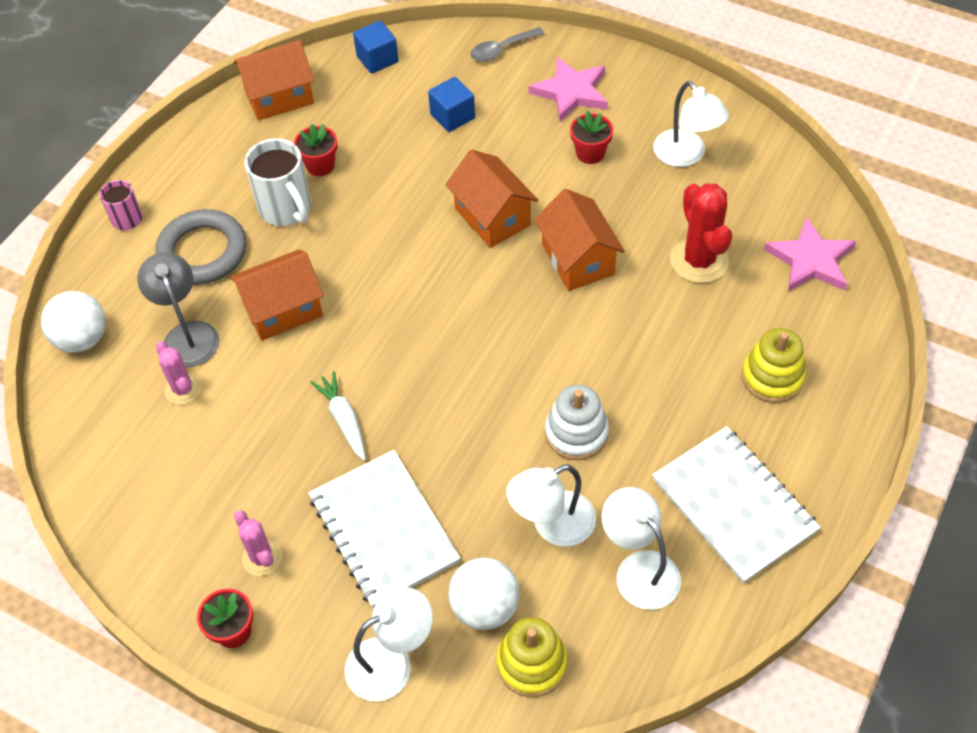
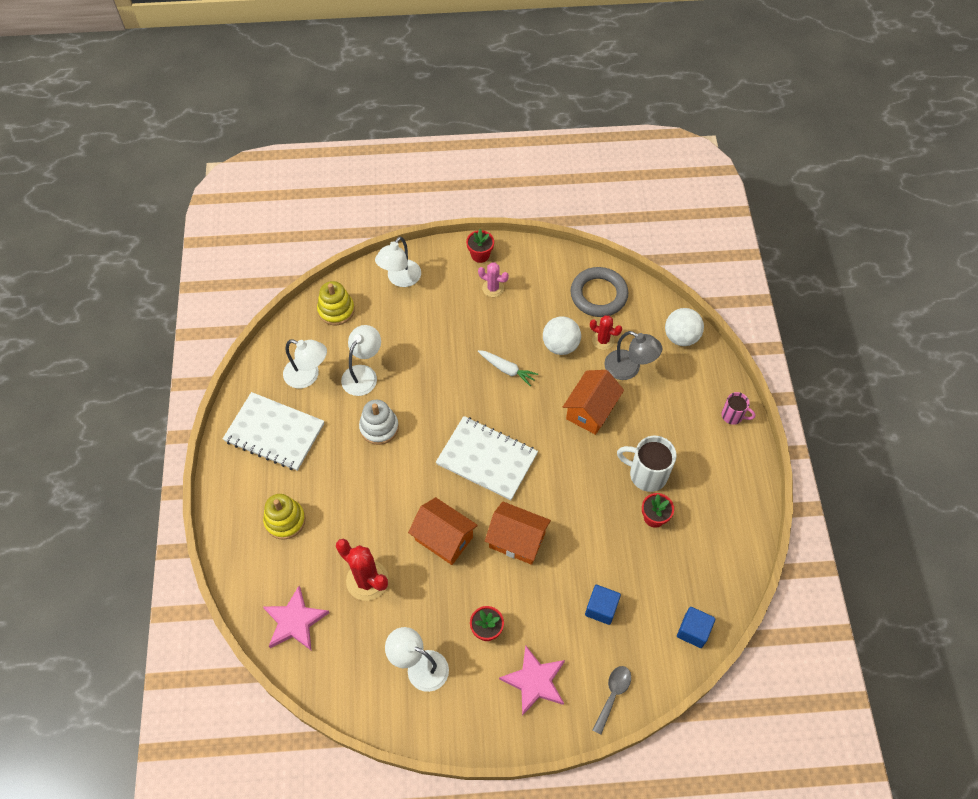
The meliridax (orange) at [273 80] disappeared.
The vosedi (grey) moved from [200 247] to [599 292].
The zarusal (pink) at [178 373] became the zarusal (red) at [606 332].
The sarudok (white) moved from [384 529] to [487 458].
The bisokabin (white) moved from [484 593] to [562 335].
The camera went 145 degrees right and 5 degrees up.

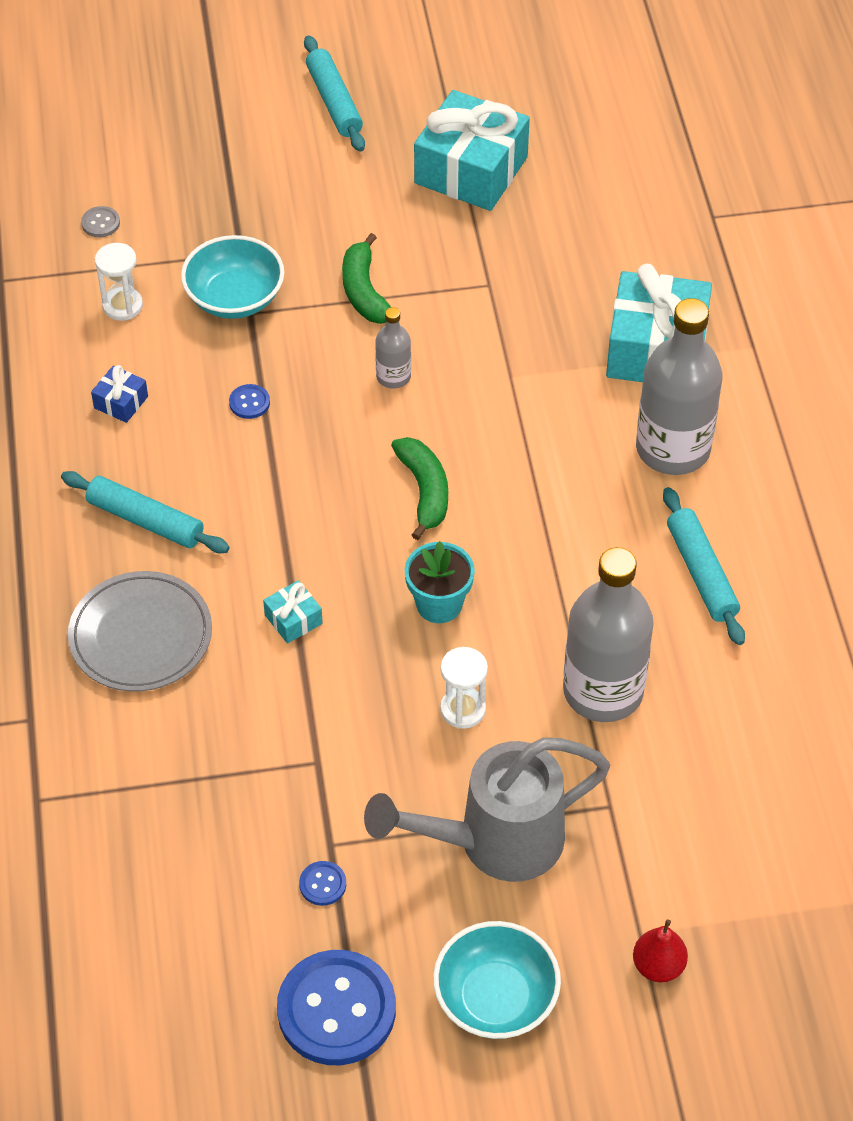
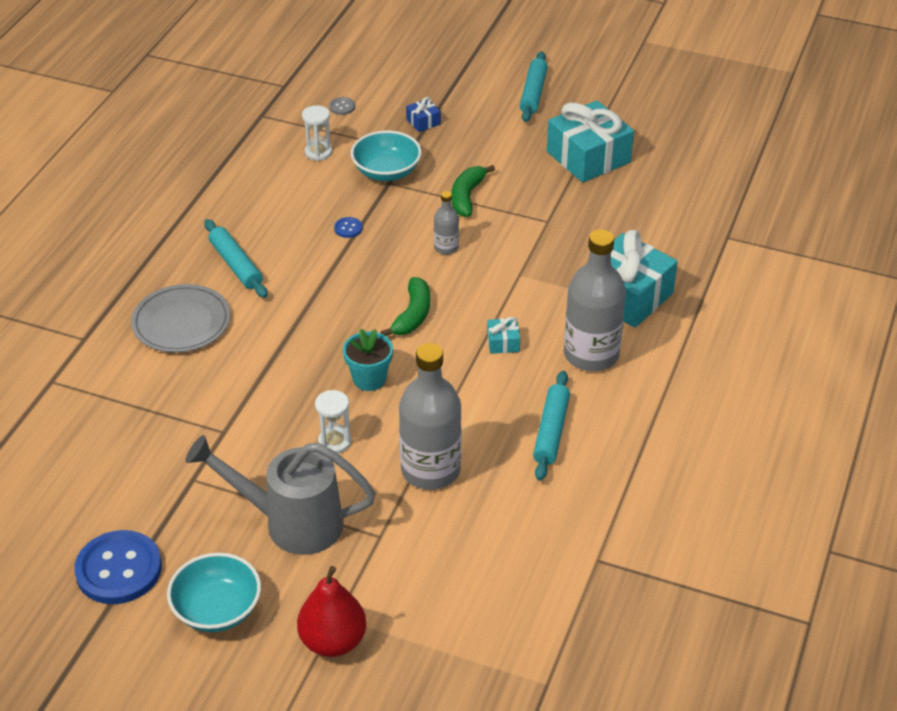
The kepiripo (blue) moved from [119 394] to [423 114].
The kepiripo (turquoise) moved from [293 612] to [503 335].
The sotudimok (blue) at [322 883] disappeared.
The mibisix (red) at [660 951] changed to 1.67 times the size.
The camera went 30 degrees right and 10 degrees down.

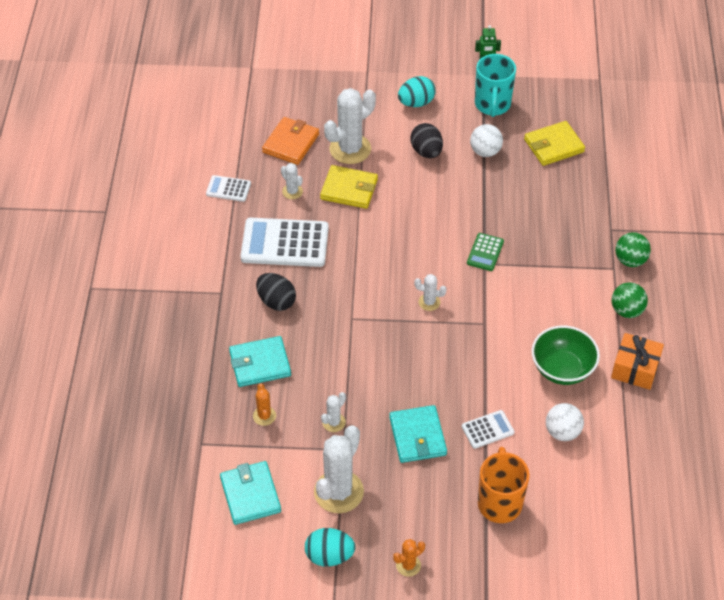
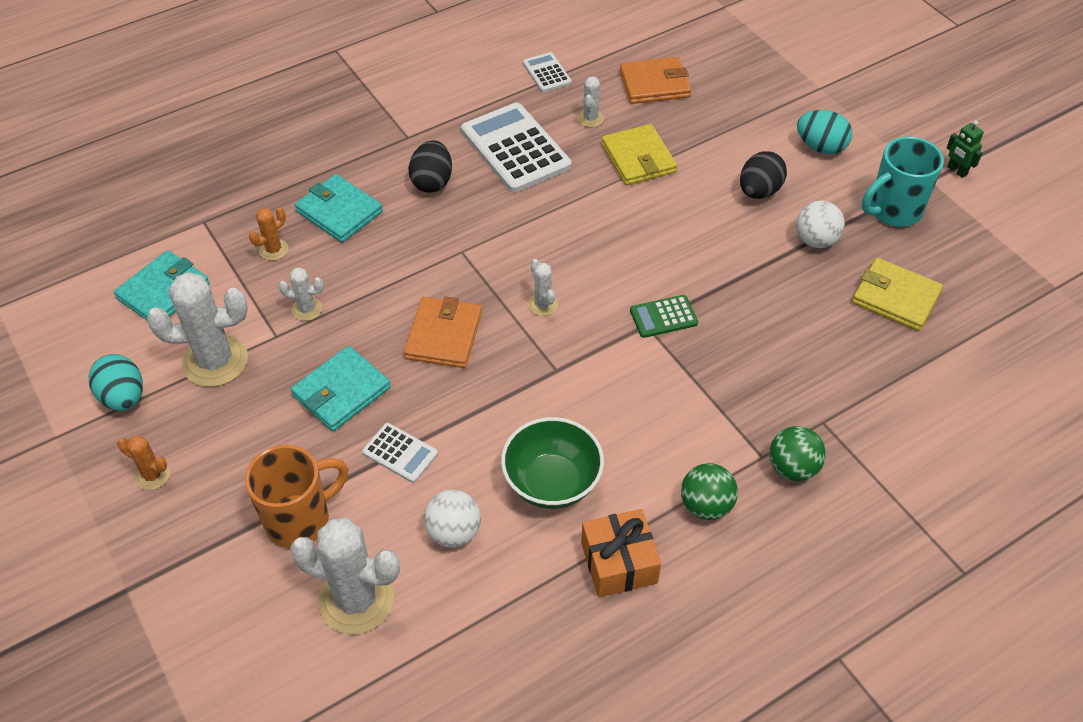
The zarusal (white) moved from [350 126] to [345 576].
The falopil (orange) at [443 332] appeared.
The camera went 55 degrees right and 0 degrees up.

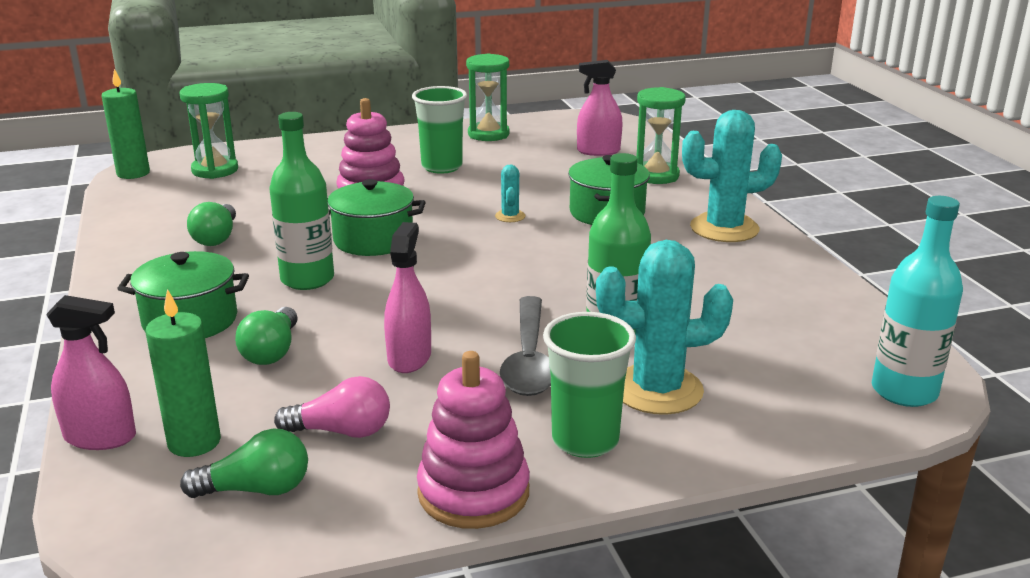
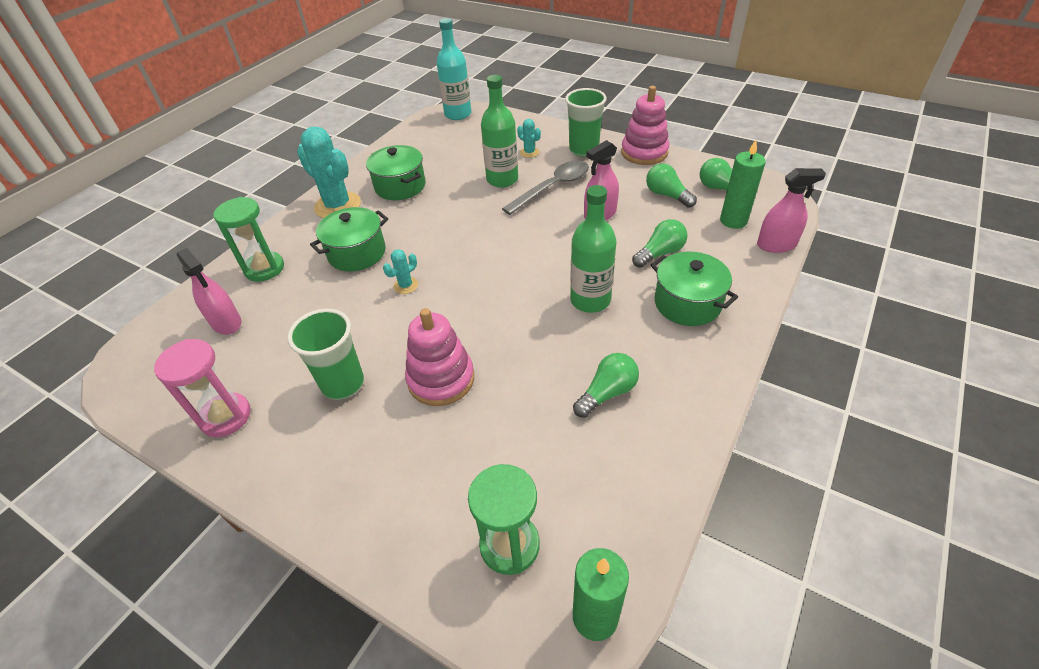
The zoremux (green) at [488 97] became the zoremux (pink) at [202 388].
The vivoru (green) moved from [376 217] to [396 172].
The zarusal (turquoise) at [664 327] changed to 0.46 times the size.
The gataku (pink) at [91 372] turned 120 degrees clockwise.
The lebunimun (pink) at [332 407] became the lebunimun (green) at [671 185].
The camera went 130 degrees left and 20 degrees up.

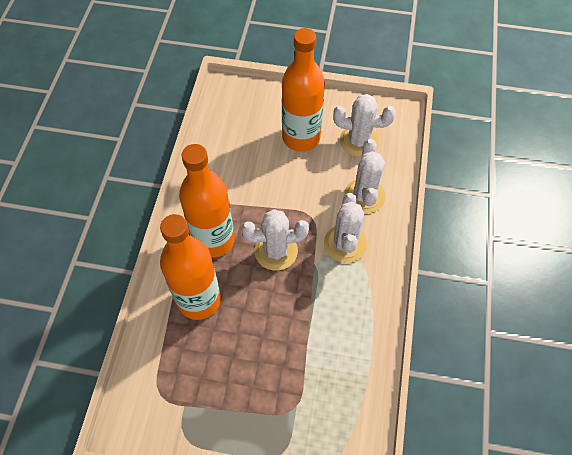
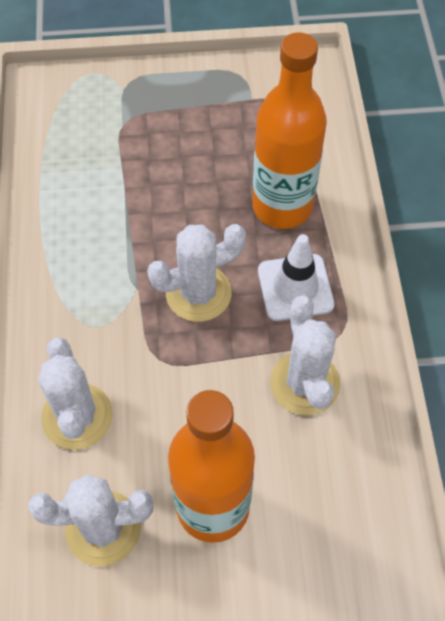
The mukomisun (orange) at [207 201] was replaced by the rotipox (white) at [296 277].
The zarusal (white) moved from [345 228] to [305 355].
The camera went 165 degrees right and 0 degrees up.

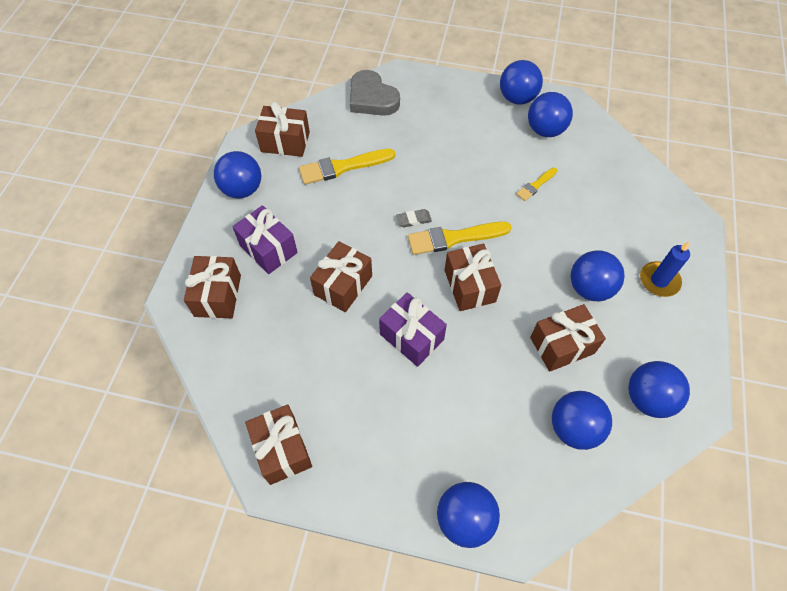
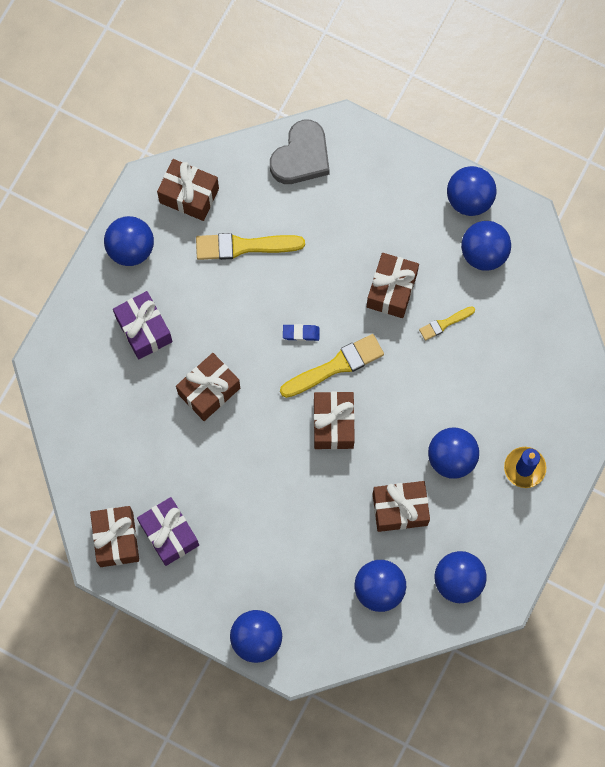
The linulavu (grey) at [375 93] turned 120 degrees counterclockwise.
The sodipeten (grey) at [414 218] became the sodipeten (blue) at [301 332].
The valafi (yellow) at [460 238] turned 150 degrees clockwise.
The kepiripo (brown) moved from [212 287] to [393 285].
The kepiripo (purple) moved from [413 329] to [168 531].
The camera went 15 degrees right and 15 degrees up.

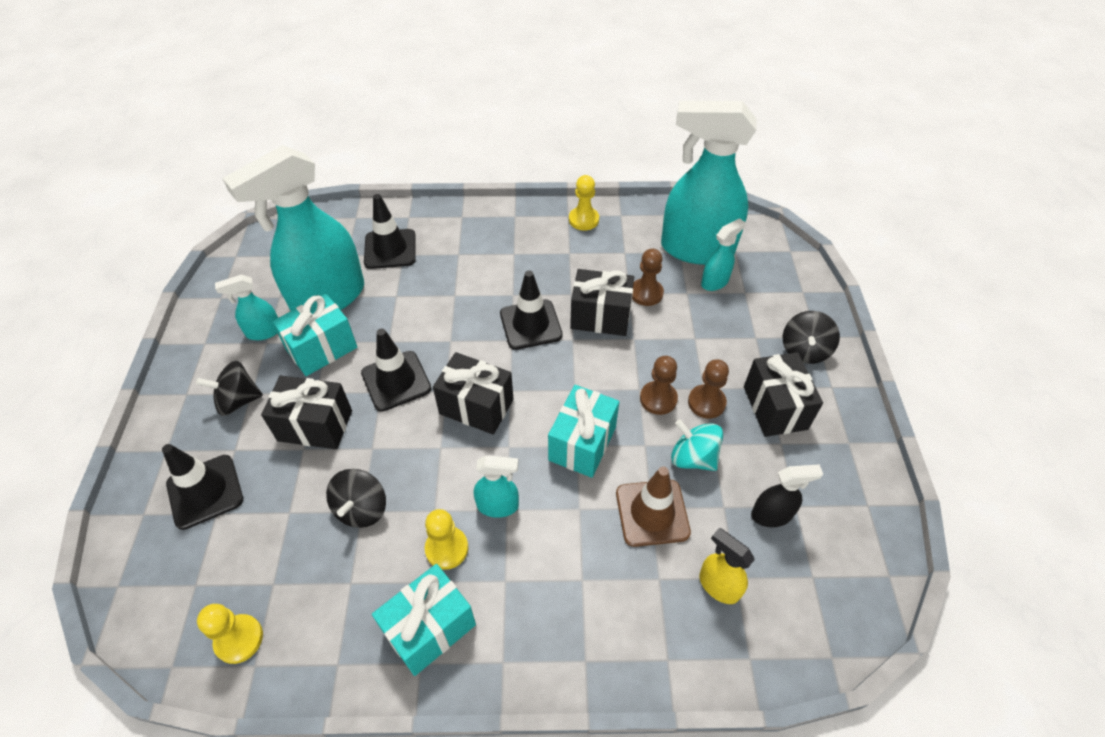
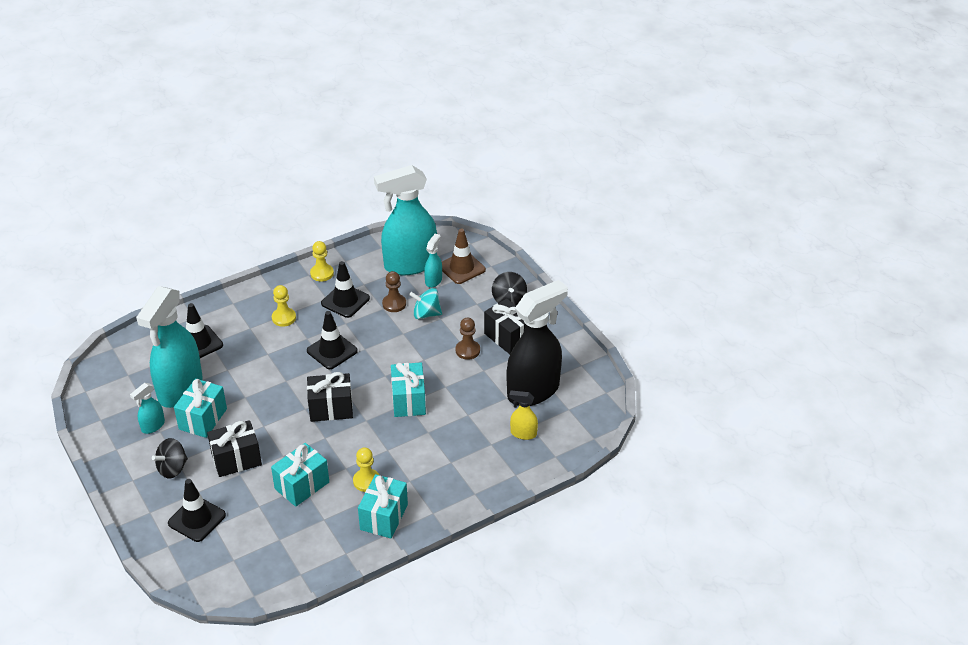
The kepiripo (black) at [602 302] disappeared.
The rotipox (black) moved from [396 370] to [345 289].
The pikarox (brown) at [659 385] disappeared.
The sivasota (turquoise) moved from [697 445] to [425 303].
The gataku (turquoise) at [496 486] disappeared.
The gataku (black) at [787 495] changed to 2.30 times the size.
The rotipox (brown) moved from [653 506] to [464 256].
The sivasota (black) at [356 498] was replaced by the kepiripo (turquoise) at [300 475].
The pikarox (yellow) moved from [230 634] to [284 306].
The camera went 30 degrees left and 10 degrees down.

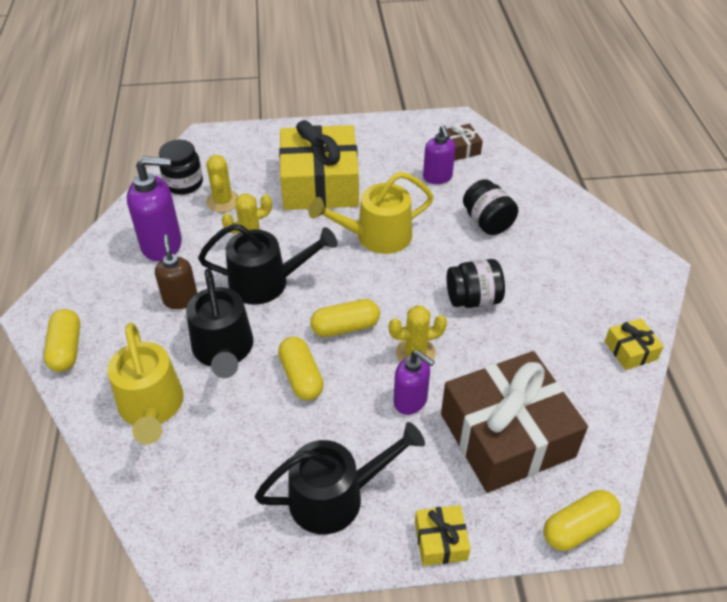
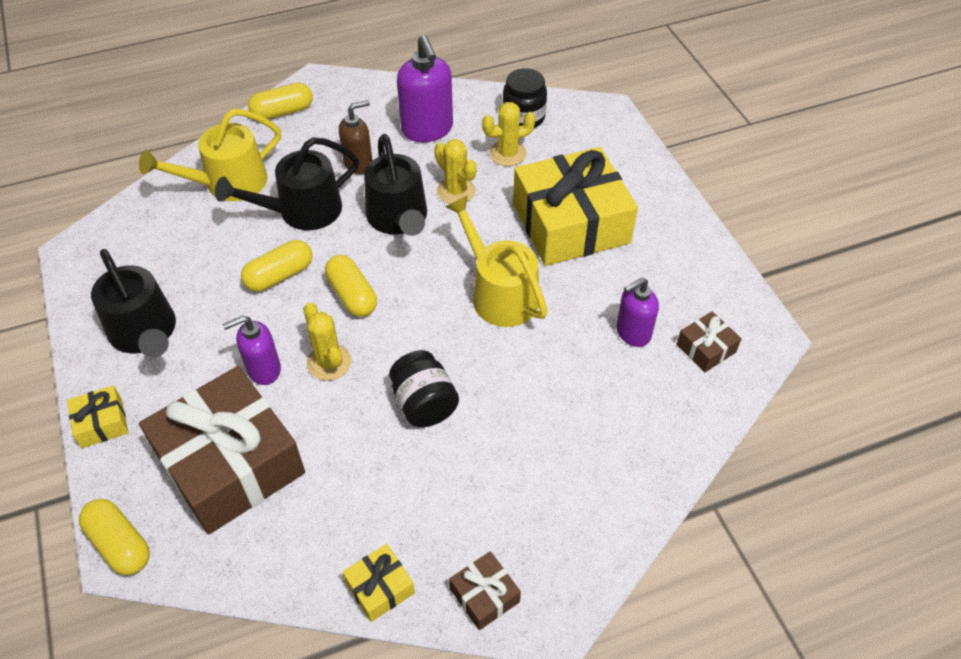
The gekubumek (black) at [490 207] disappeared.
The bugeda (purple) at [414 382] turned 45 degrees clockwise.
The kepiripo (brown) at [485 590] appeared.
The camera went 75 degrees right and 5 degrees up.

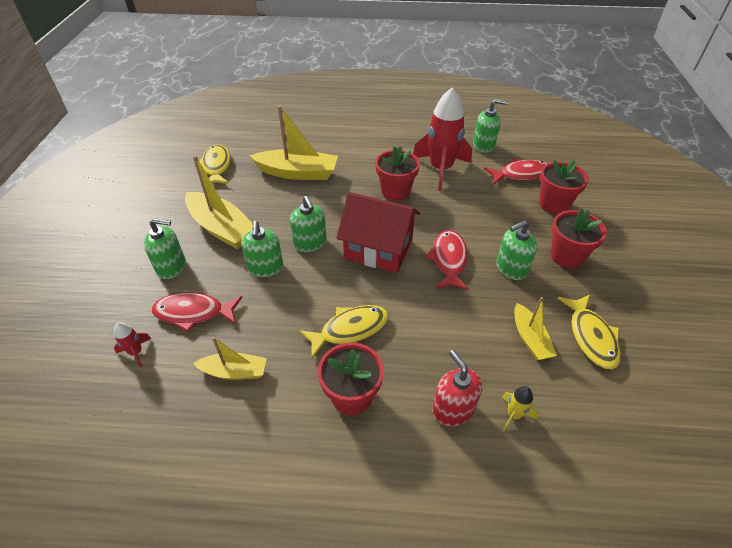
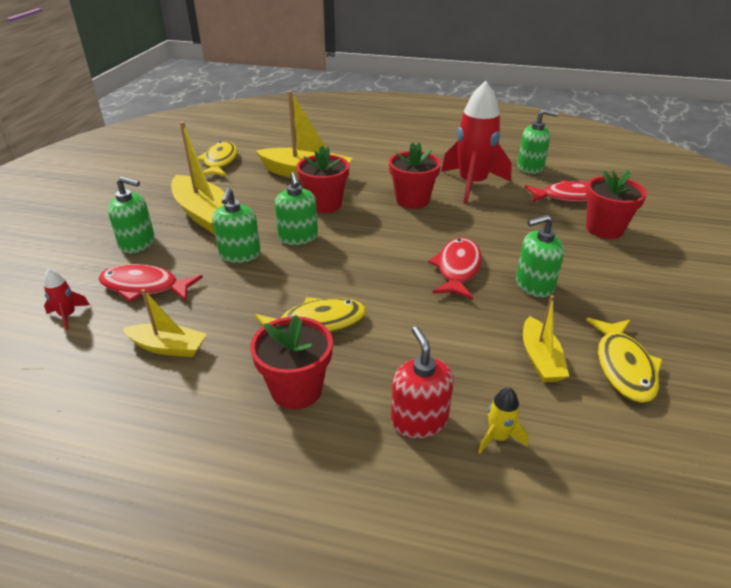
The meliridax (red) at [378 232] disappeared.
The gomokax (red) moved from [578 238] to [322 179].
The camera went 10 degrees right and 10 degrees down.

